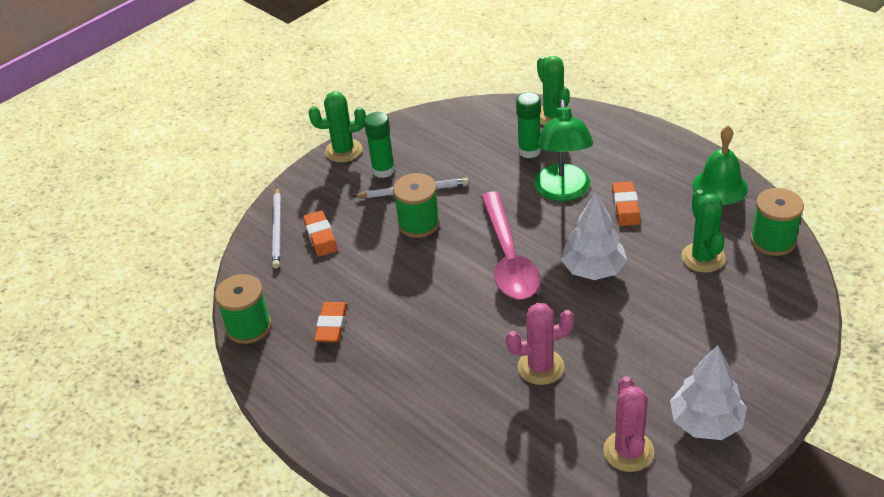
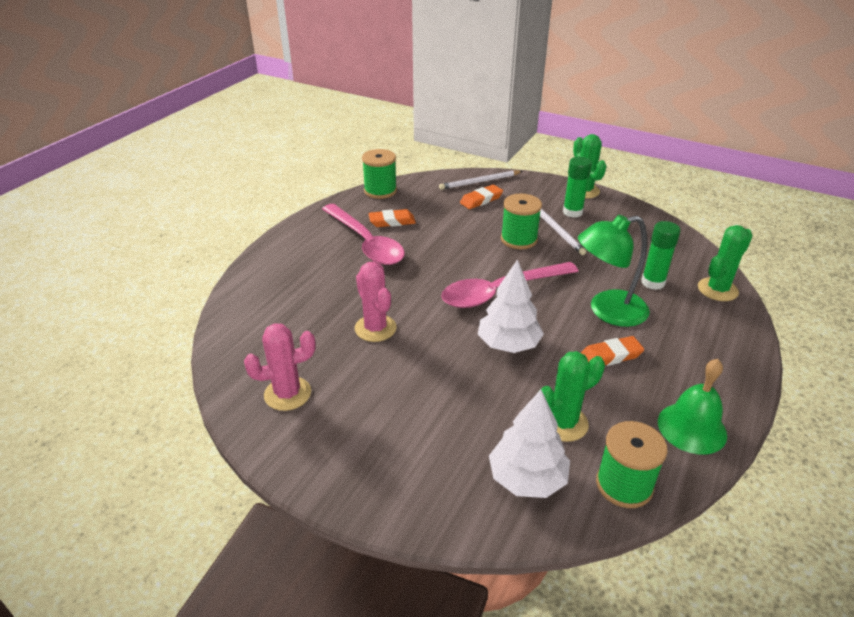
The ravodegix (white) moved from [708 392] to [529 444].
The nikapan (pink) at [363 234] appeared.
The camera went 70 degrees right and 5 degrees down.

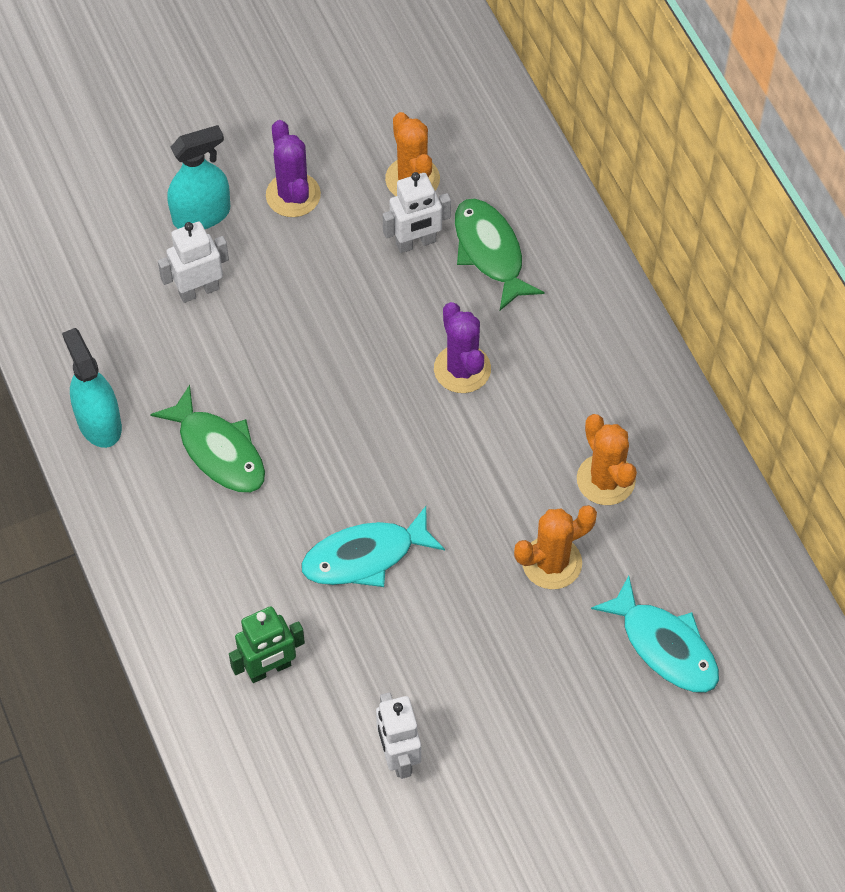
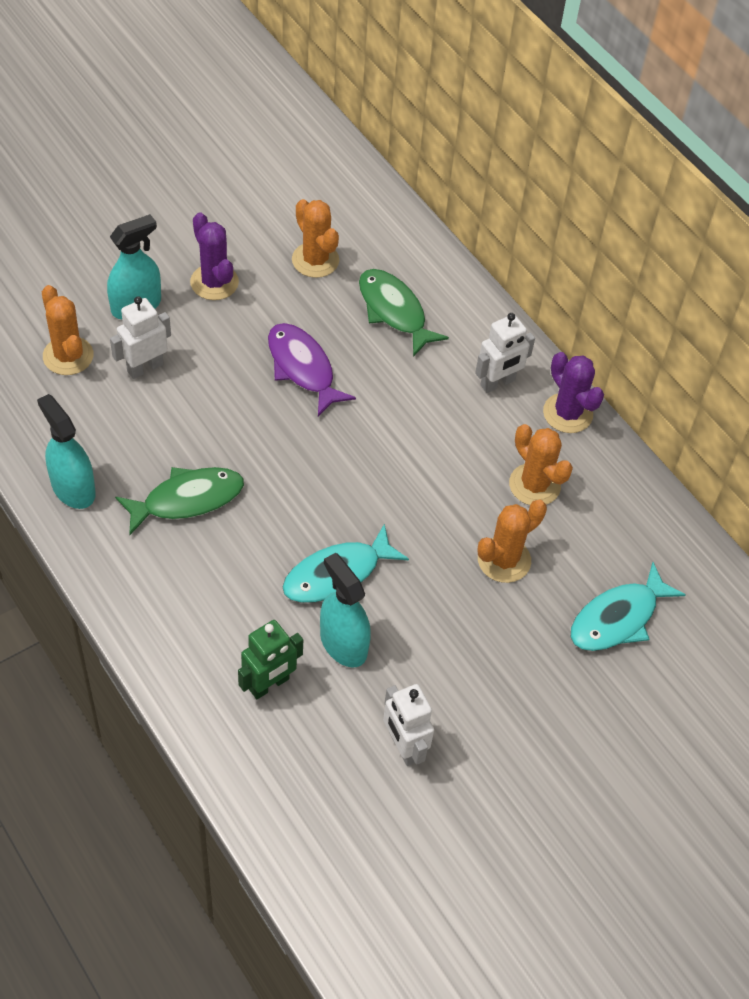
The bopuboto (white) moved from [417 212] to [505 353].
The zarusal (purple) moved from [462 347] to [573 392].
The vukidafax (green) at [207 439] turned 60 degrees counterclockwise.
The vukidafax (turquoise) at [655 634] turned 105 degrees clockwise.
The zarusal (orange) at [67 330] appeared.
The vukidafax (purple) at [312 370] appeared.
The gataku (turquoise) at [345 610] appeared.
The camera went 15 degrees left and 5 degrees down.

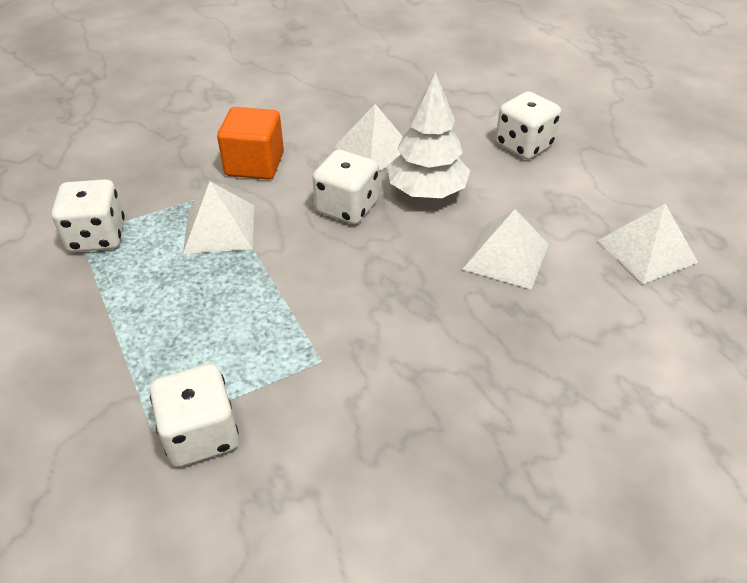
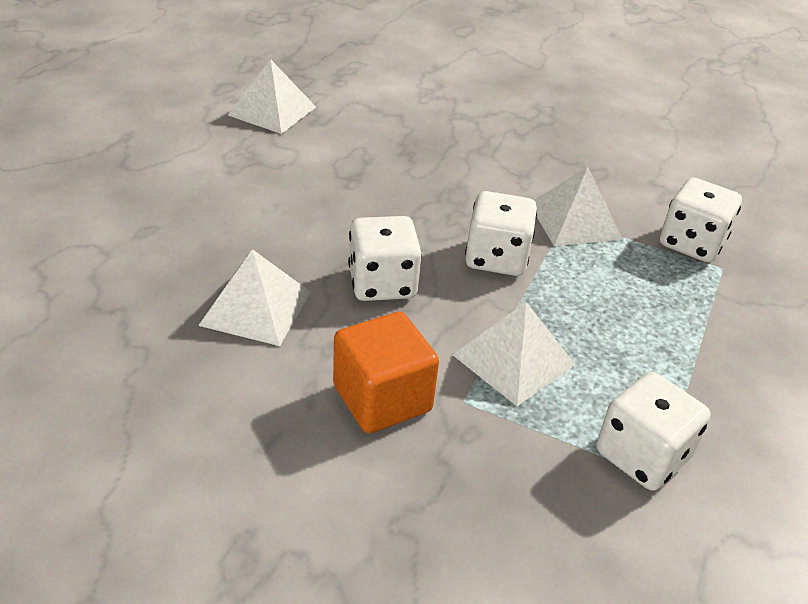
The ravodegix (white) at [428 135] disappeared.
The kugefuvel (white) moved from [528 125] to [501 233].
The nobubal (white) moved from [505 249] to [578 206].
The camera went 130 degrees left and 5 degrees down.

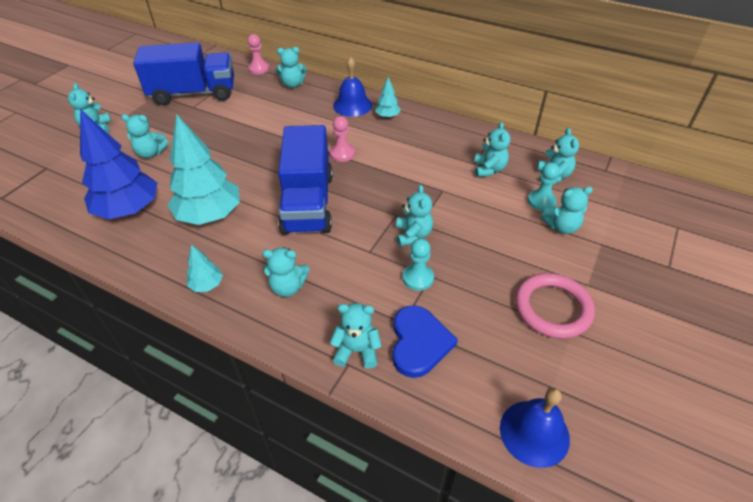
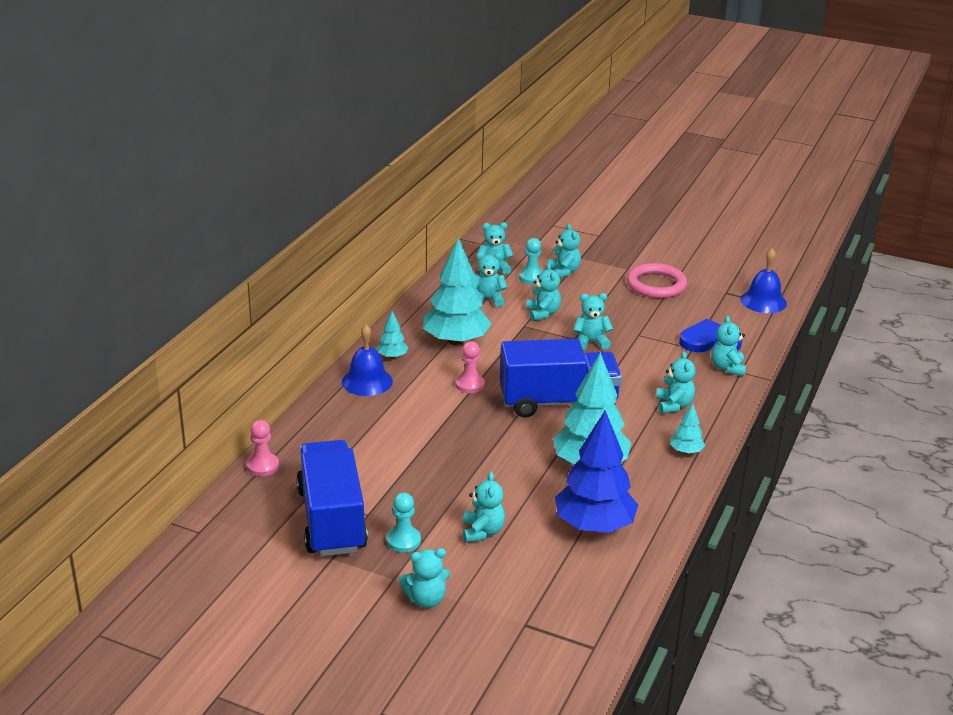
The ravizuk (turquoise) moved from [291 67] to [543 292].
The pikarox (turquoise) moved from [418 264] to [404 522].
The ravodegix (turquoise) at [457 291] appeared.
The camera went 95 degrees left and 15 degrees down.

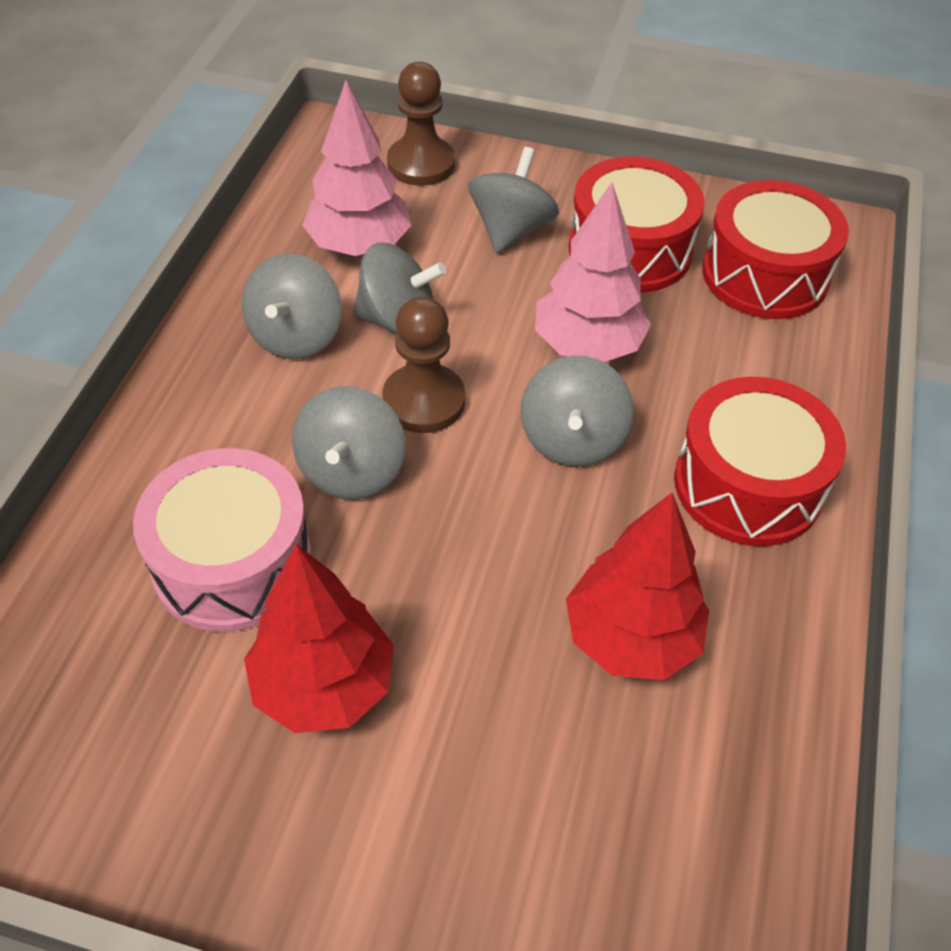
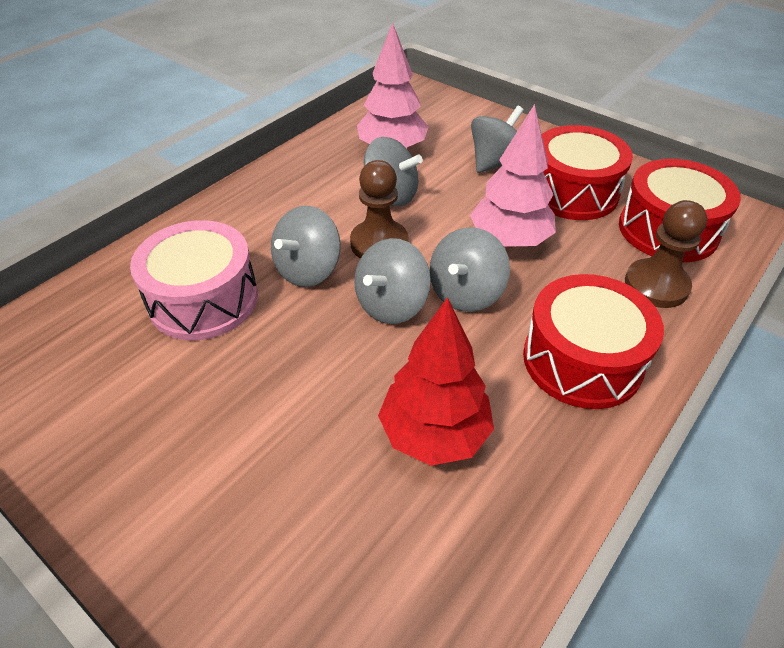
The pikarox (brown) moved from [421 124] to [666 254].
The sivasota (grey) moved from [292 306] to [392 281].
The ravodegix (red) at [319 638] disappeared.
The camera went 25 degrees right and 5 degrees down.

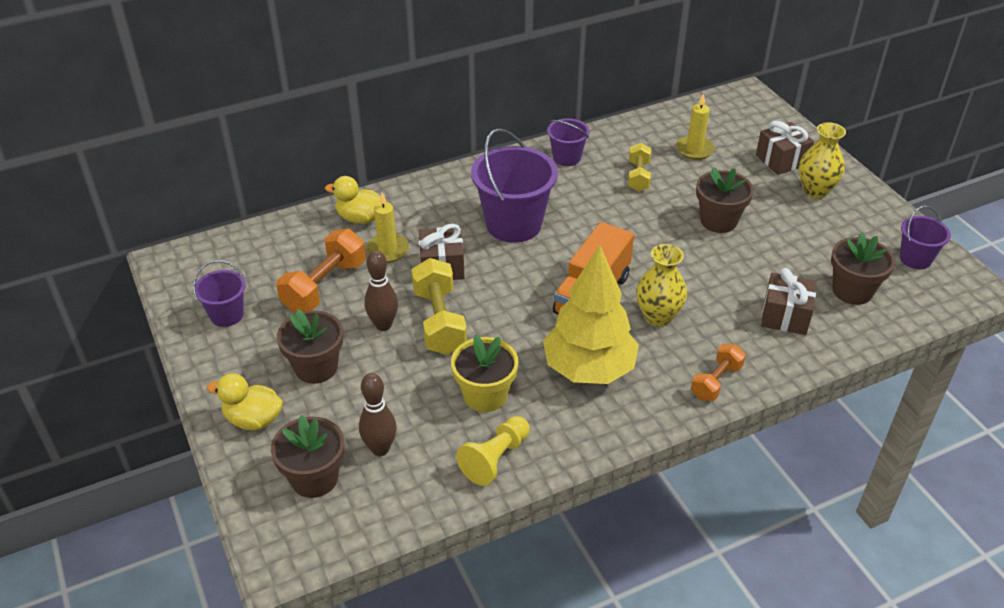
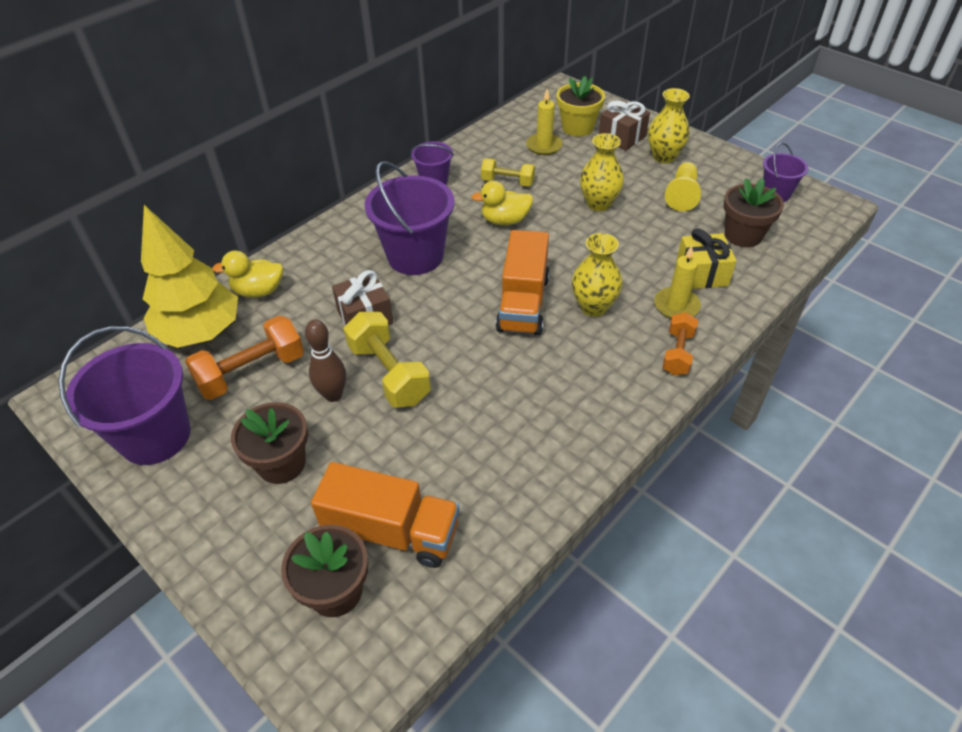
The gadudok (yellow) at [639 167] turned 60 degrees counterclockwise.
The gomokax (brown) at [725 200] was replaced by the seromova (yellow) at [602 172].
The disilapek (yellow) moved from [387 228] to [677 282].
The gadudok (orange) at [321 271] turned 45 degrees clockwise.
The ravodegix (yellow) moved from [591 314] to [189 276].
The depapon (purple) at [219 293] changed to 1.86 times the size.
The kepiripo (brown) at [788 301] became the kepiripo (yellow) at [706 258].
The gomokax (yellow) moved from [485 373] to [581 106].
The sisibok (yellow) moved from [245 402] to [502 203].
The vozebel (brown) at [378 414] was replaced by the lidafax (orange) at [385 515].
The pikarox (yellow) moved from [493 451] to [683 186].
The camera went 20 degrees left and 5 degrees up.

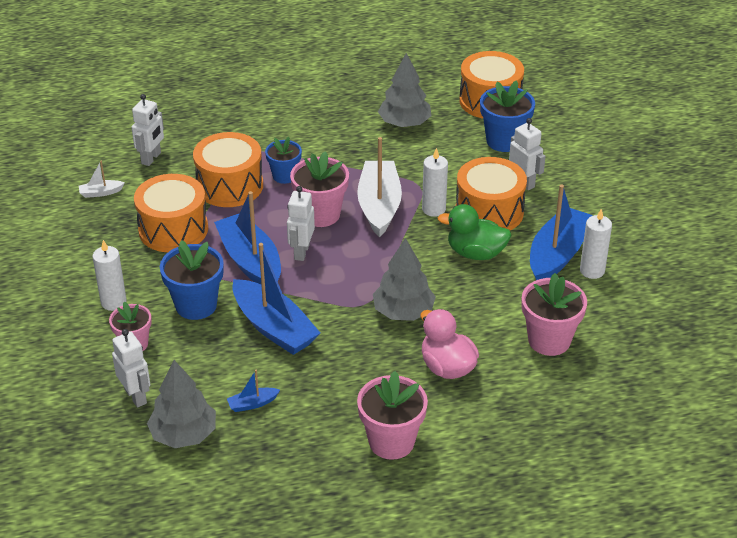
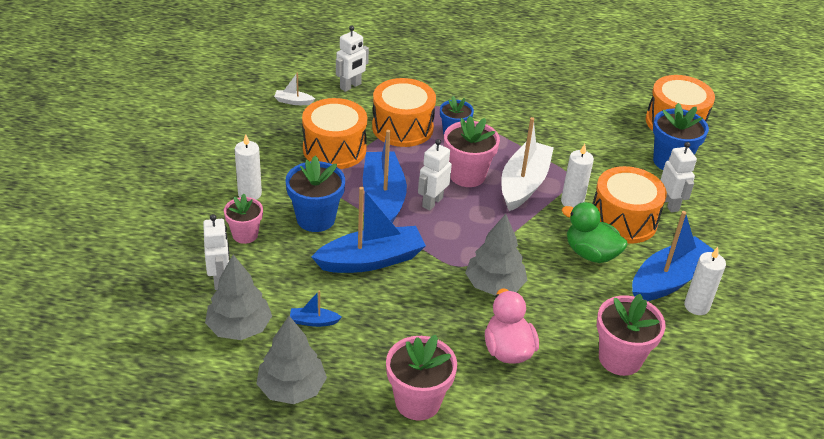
The ravodegix (grey) moved from [404 90] to [291 360].
The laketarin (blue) at [276 299] turned 90 degrees counterclockwise.
The camera went 20 degrees right and 0 degrees up.

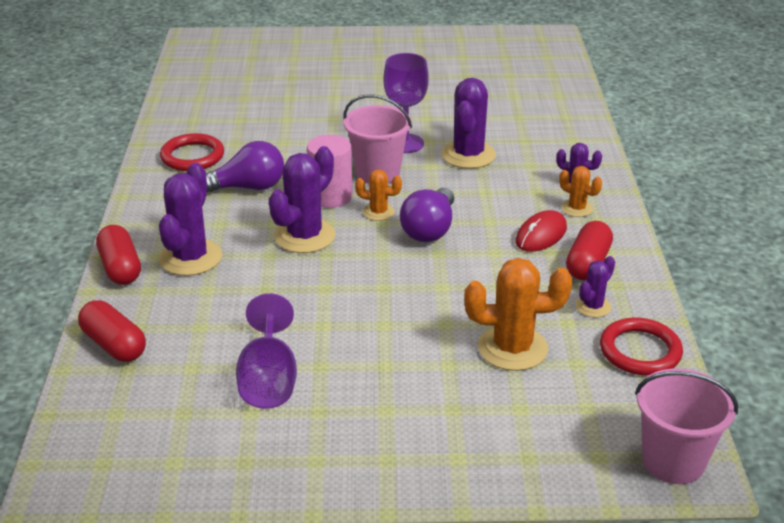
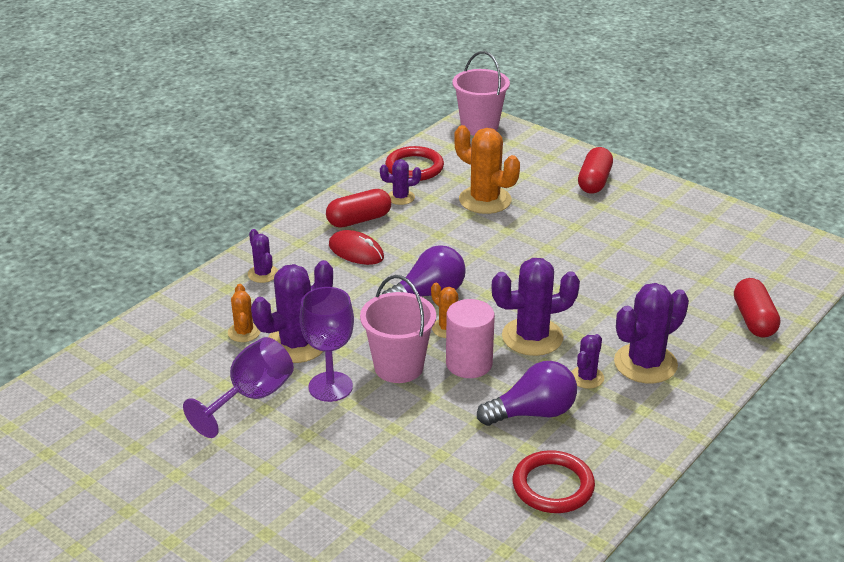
The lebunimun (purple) at [245 167] turned 135 degrees clockwise.
The zarusal (orange) moved from [580 191] to [244 313].
The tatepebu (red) at [541 231] turned 45 degrees clockwise.
The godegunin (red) moved from [118 255] to [595 170].
The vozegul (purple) moved from [266 351] to [238 387].
The zarusal (purple) at [587 361] appeared.
The camera went 140 degrees left and 0 degrees up.

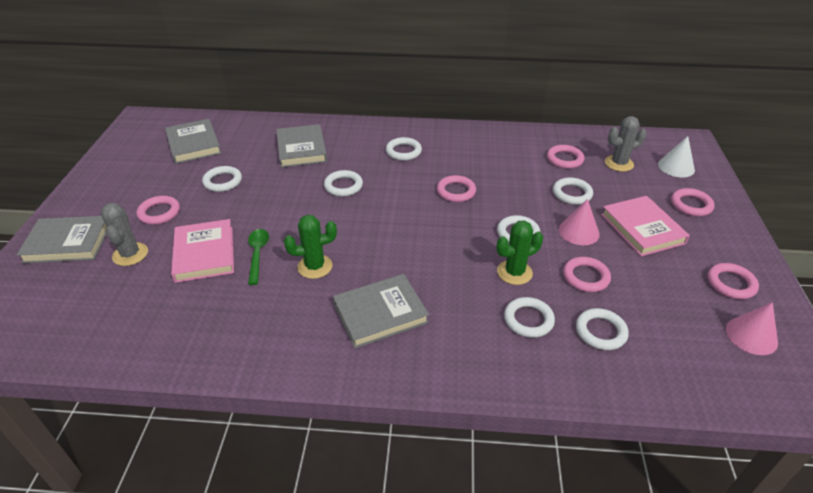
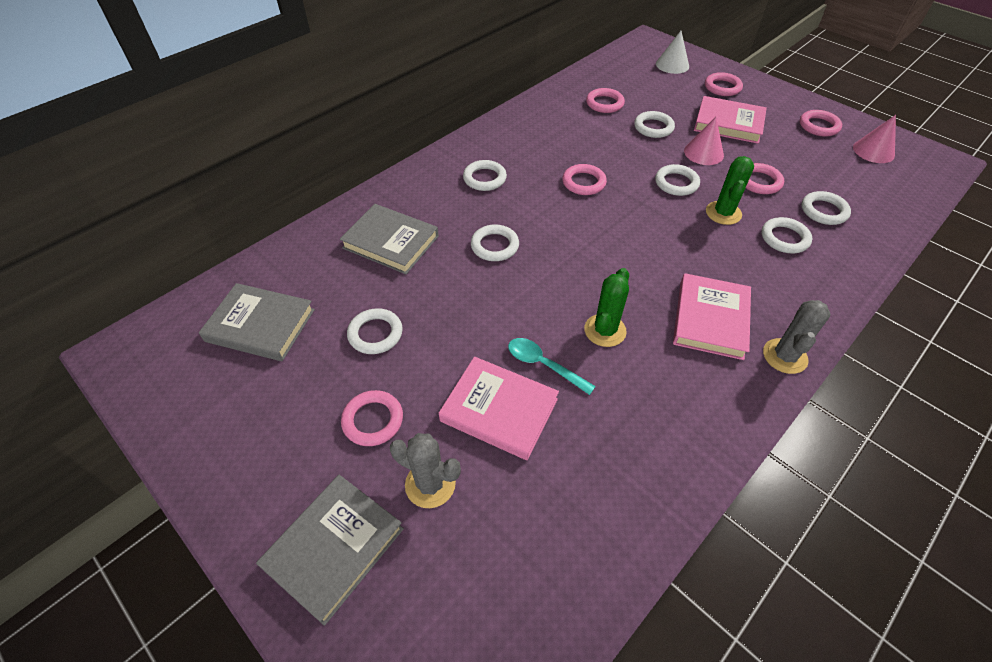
The zarusal (grey) moved from [626 144] to [797 337].
The nikapan (green) at [258 257] became the nikapan (turquoise) at [552 366].
The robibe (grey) at [381 311] became the robibe (pink) at [712 316].
The camera went 50 degrees left and 10 degrees up.

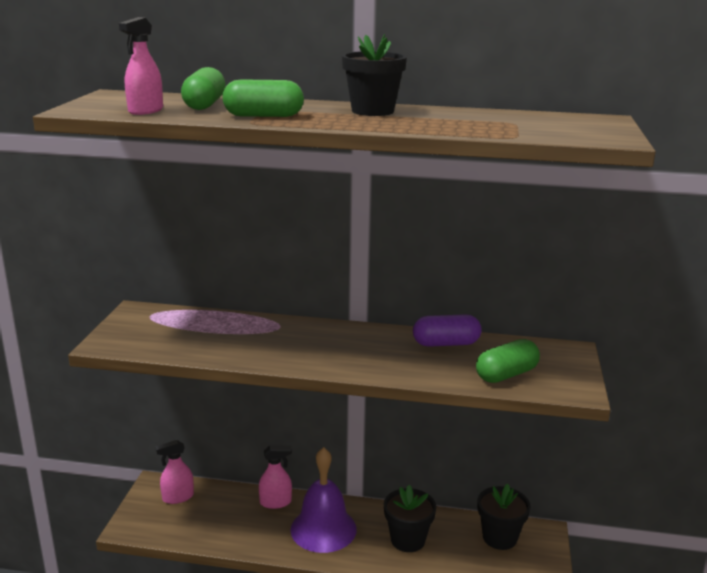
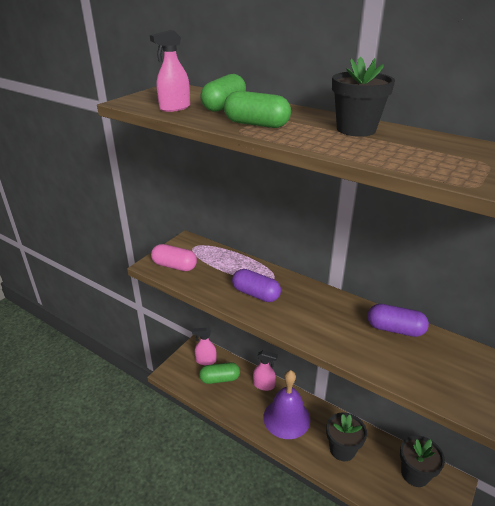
The godegunin (green) moved from [508 361] to [219 373].
The godegunin (pink) at [174 257] appeared.
The godegunin (purple) at [256 285] appeared.
The camera went 25 degrees right and 10 degrees up.

